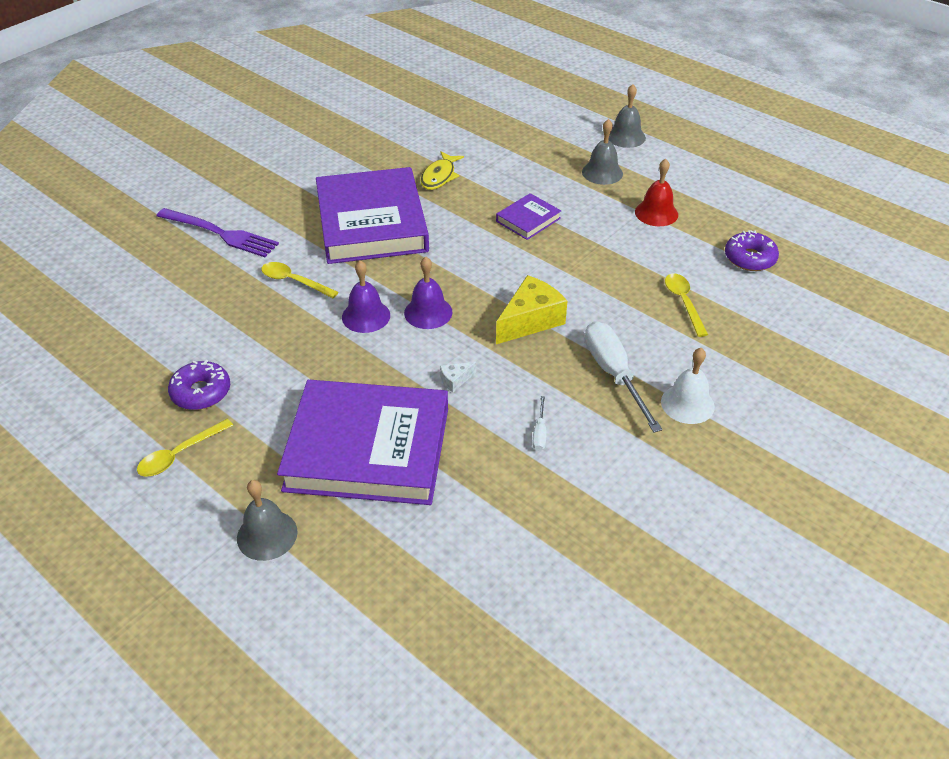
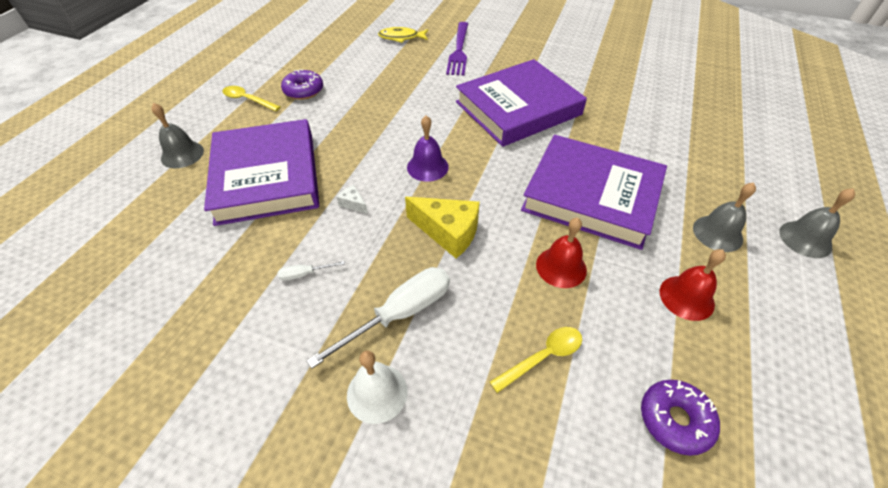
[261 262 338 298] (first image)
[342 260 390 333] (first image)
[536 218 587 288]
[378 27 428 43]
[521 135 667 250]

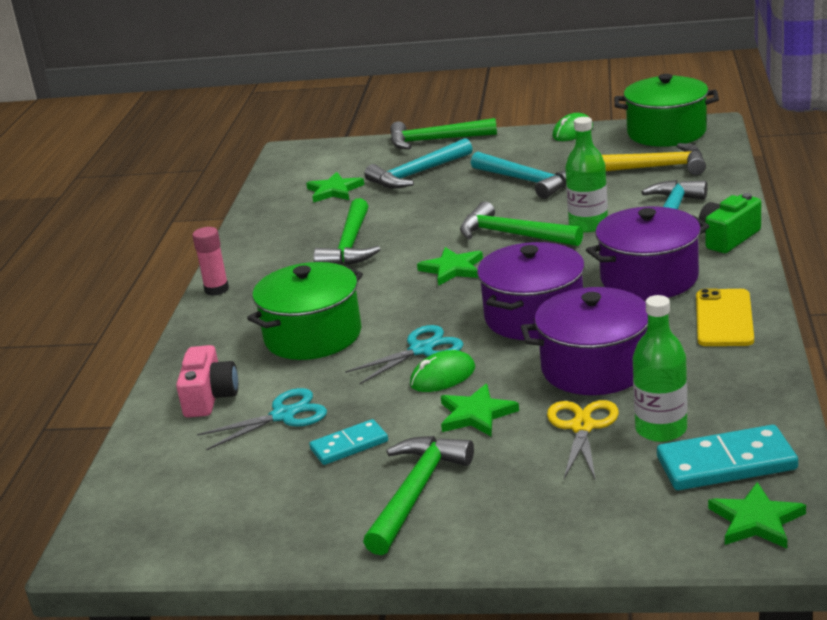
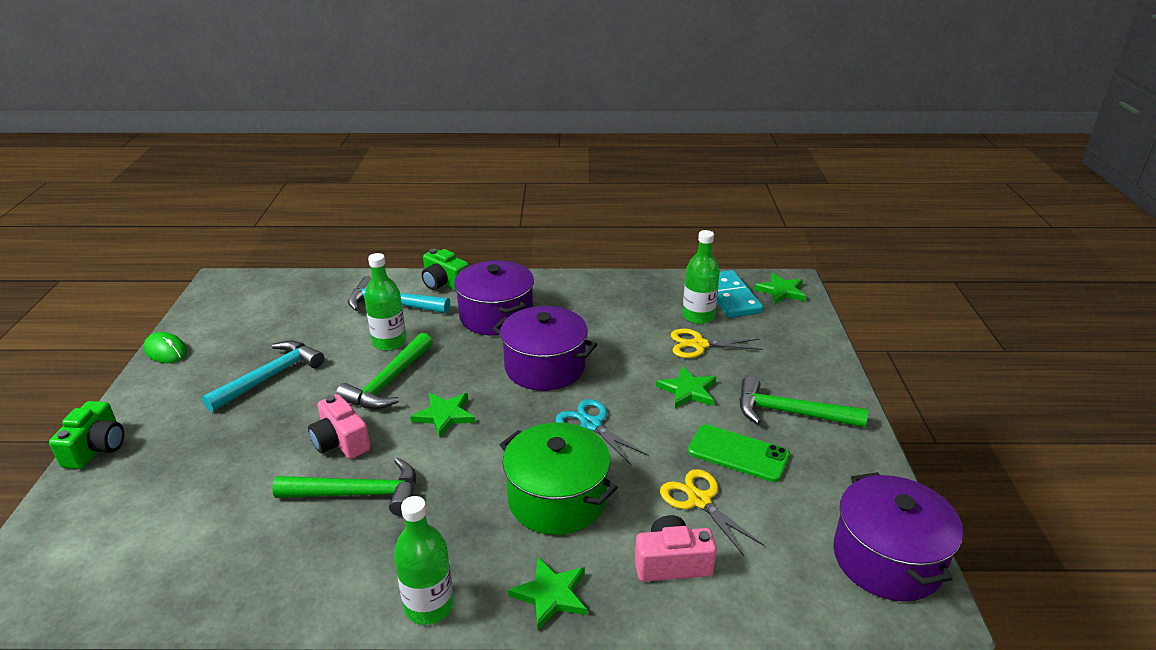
[364 138 473 188] (first image)
[410 350 475 392] (first image)
[602 143 706 175] (first image)
[614 74 719 147] (first image)
[696 288 754 346] (first image)
[308 394 371 459]
[508 557 587 630]
[833 472 963 602]
[394 496 454 625]
[688 424 790 482]
[49 401 124 469]
[660 469 764 556]

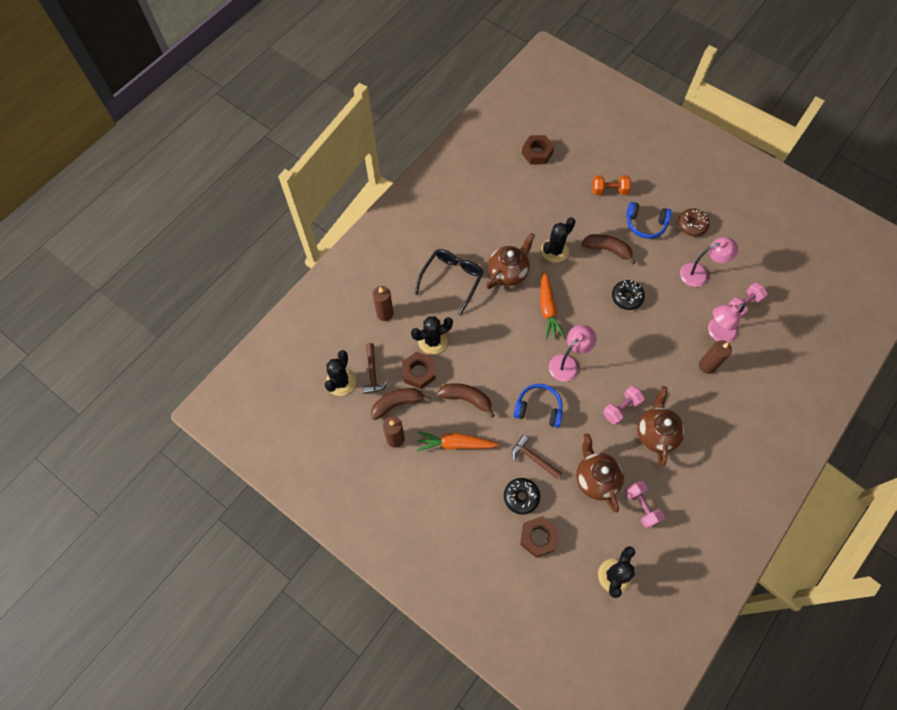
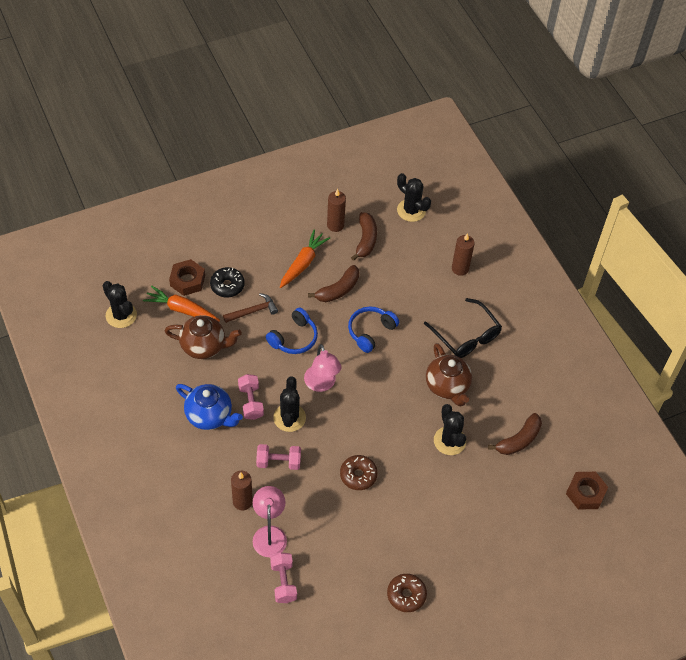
[363 343 389 394] (first image)
[402 352 436 389] (first image)
[592 175 631 195] (first image)
[680 237 738 287] (first image)
[273 376 306 432]
[143 285 220 322]
[488 413 542 455]
[256 444 301 470]
[348 306 399 353]
[340 455 378 490]
[176 384 243 430]

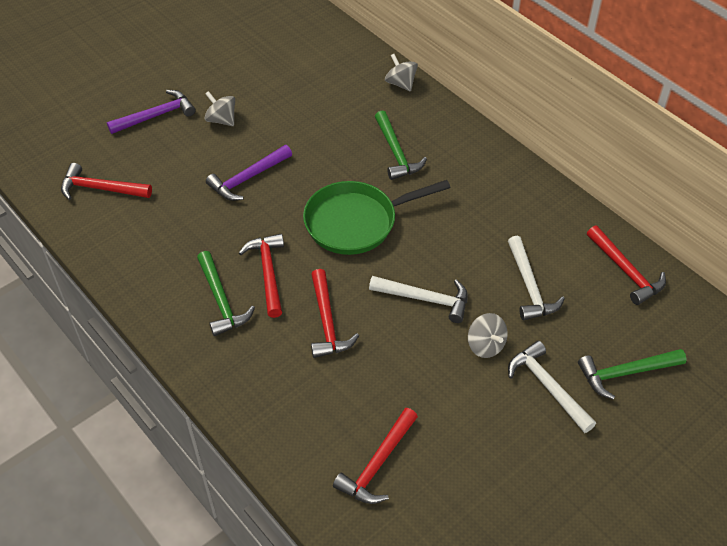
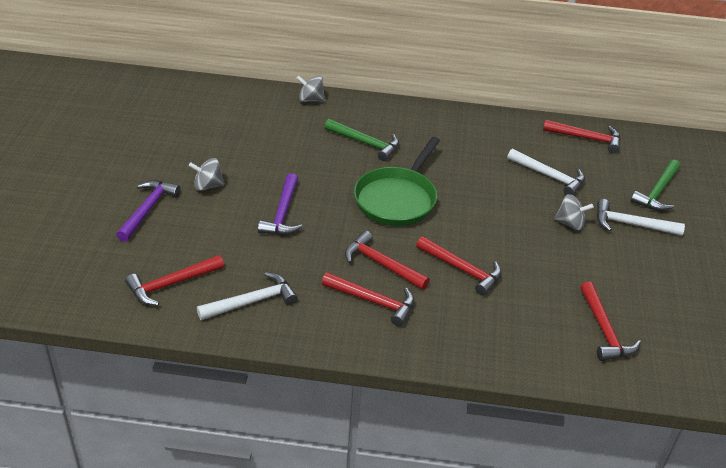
[197 272 298 320]
[322 272 414 327]

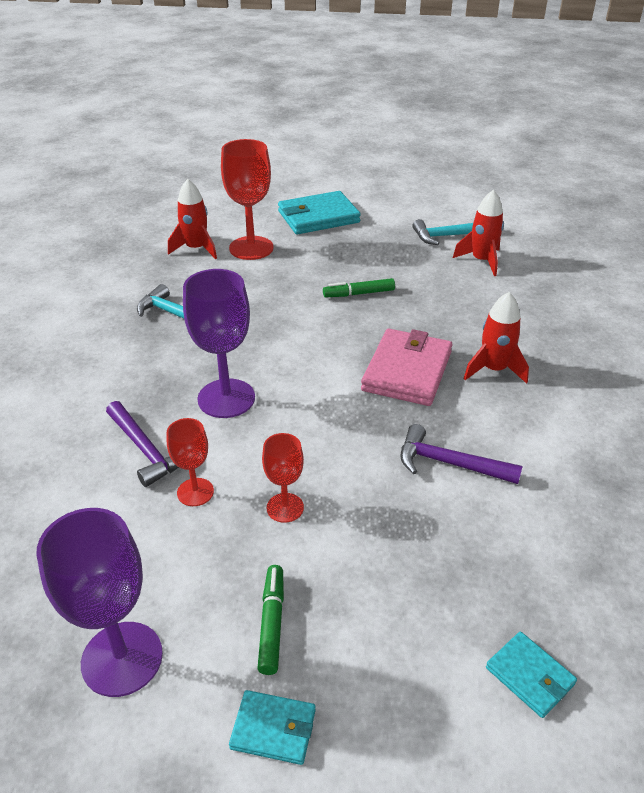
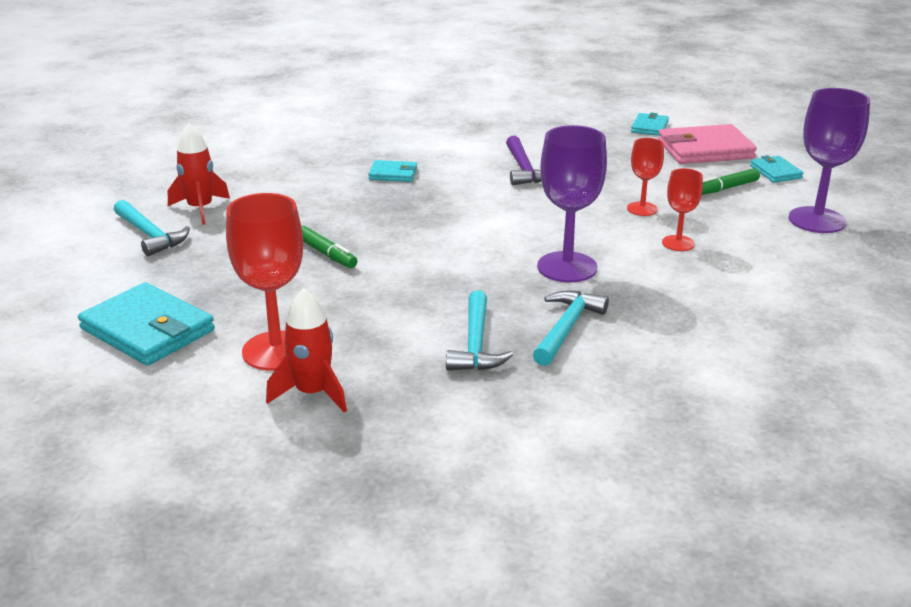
[106 401 179 487] (first image)
[533 291 609 366]
[658 124 757 164]
[368 160 417 182]

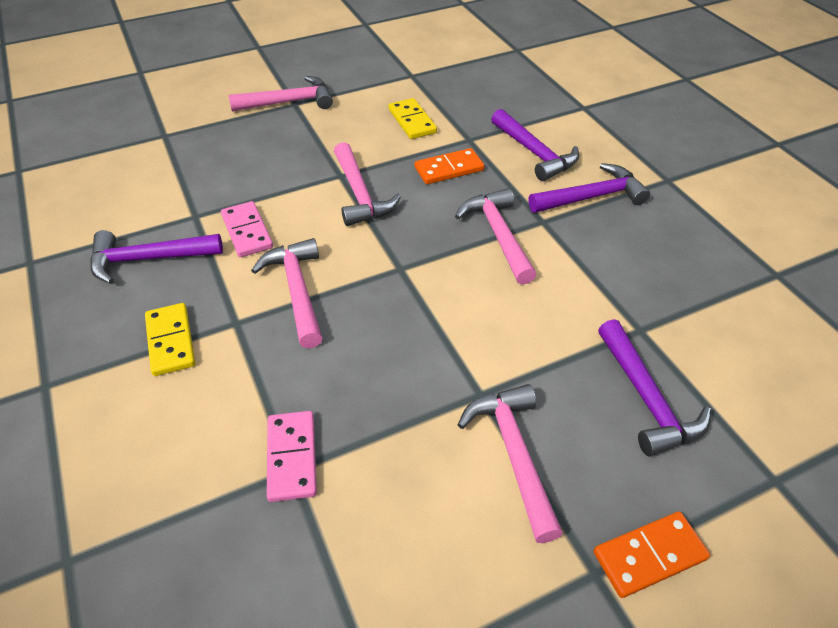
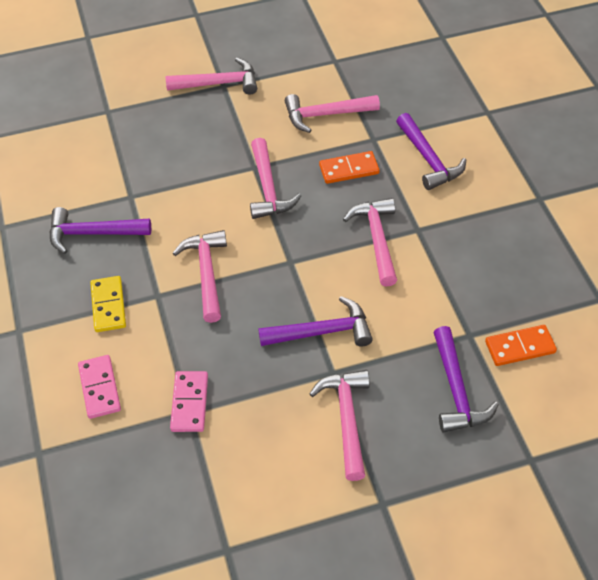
[78 355 121 419]
[258 296 373 347]
[485 325 557 366]
[285 94 380 133]

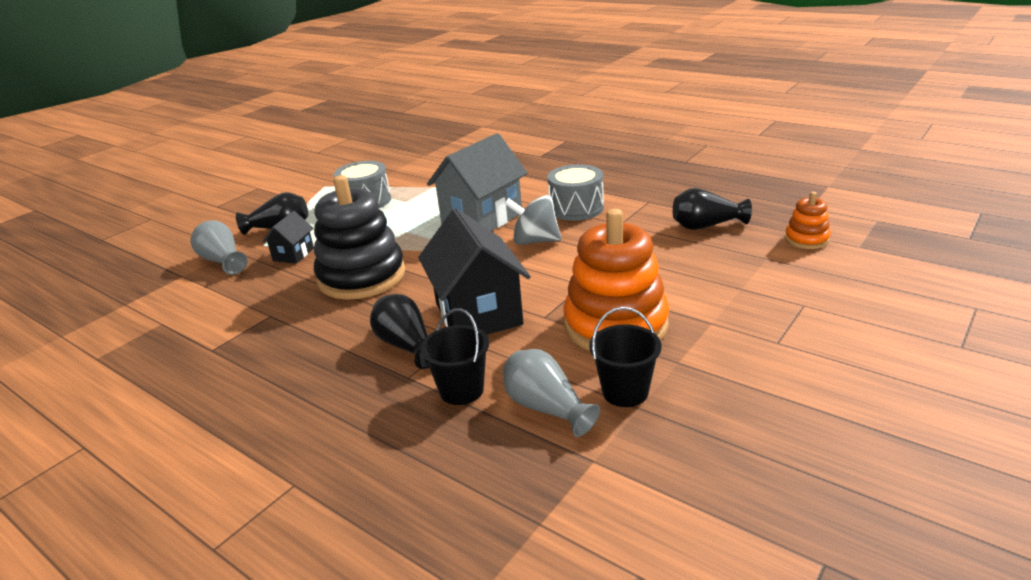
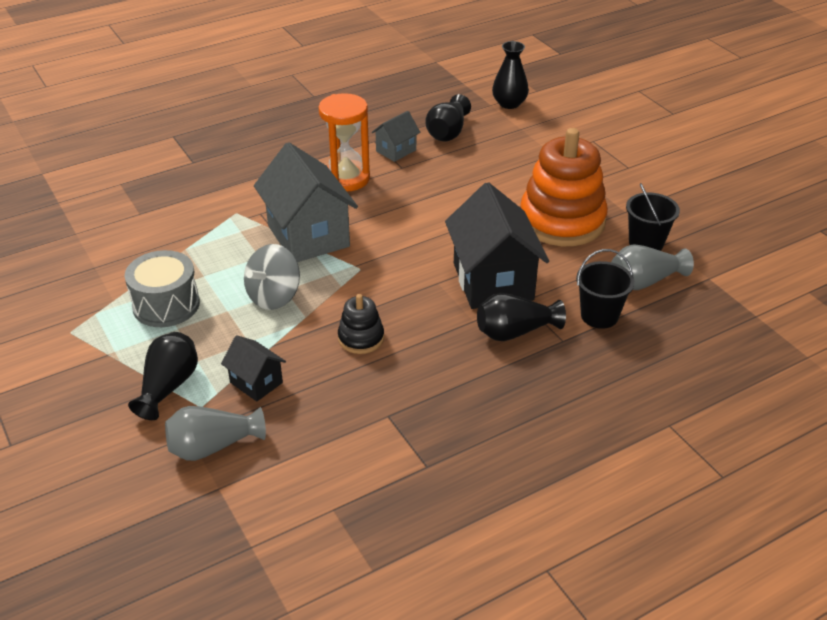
[372 111 421 162]
[244 244 300 310]
[319 93 370 191]
[492 41 529 109]
[445 182 549 309]
[338 294 384 354]

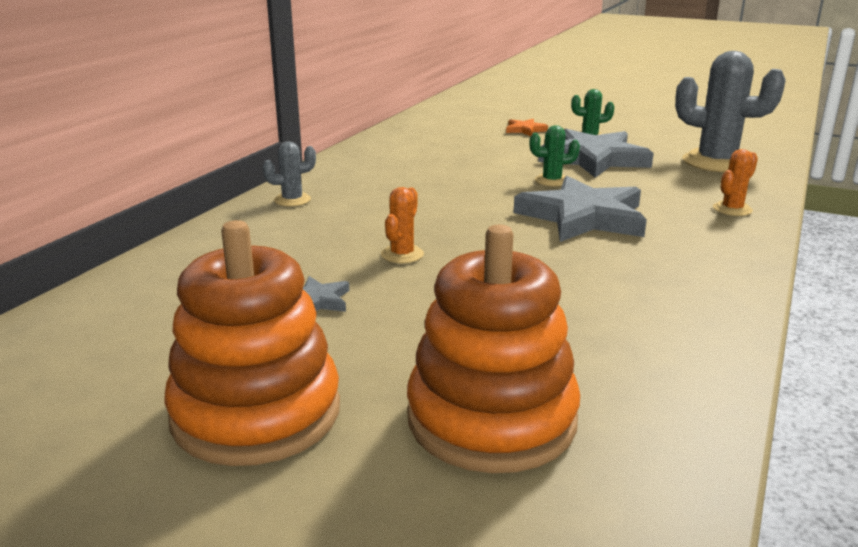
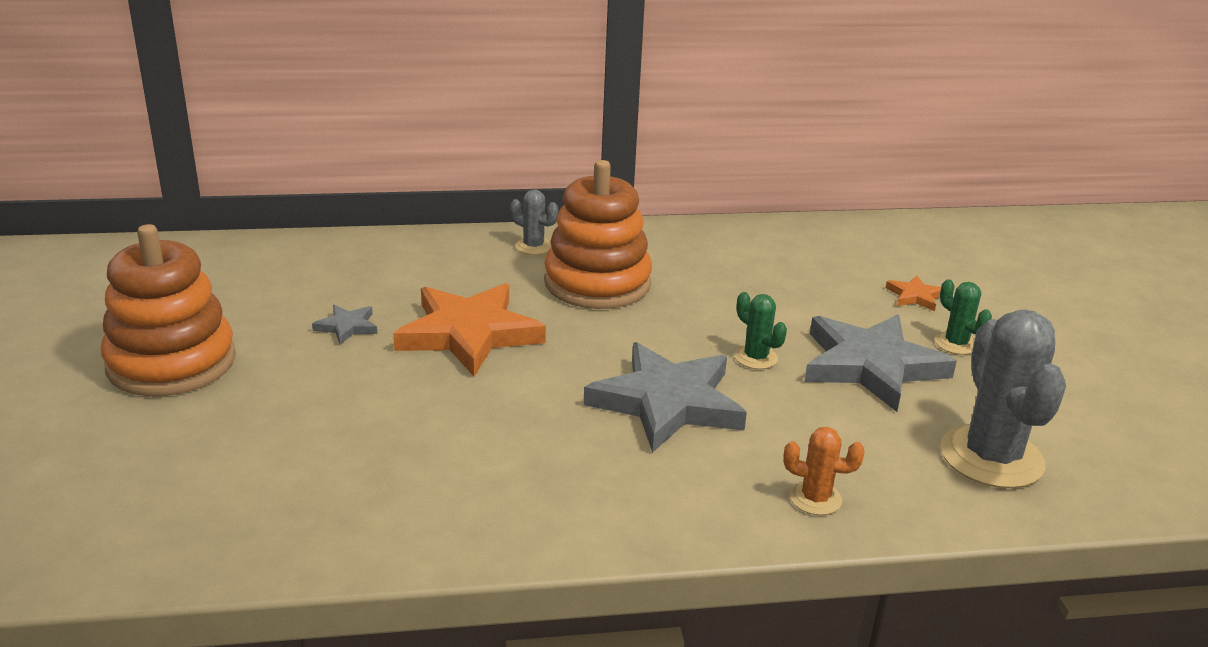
[544 160 652 309]
[393 283 546 376]

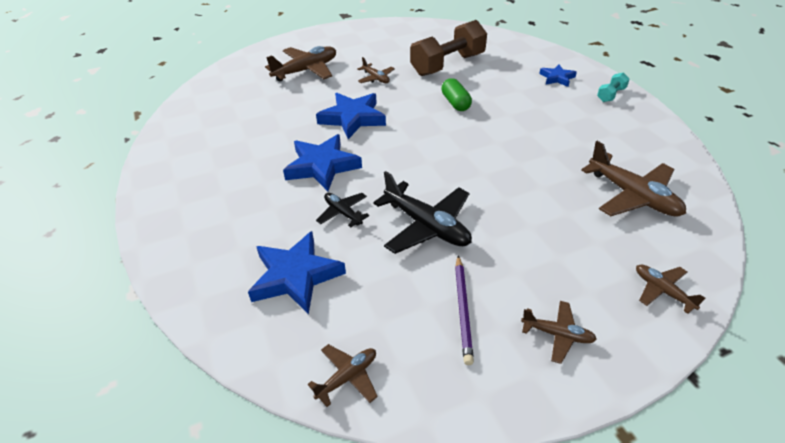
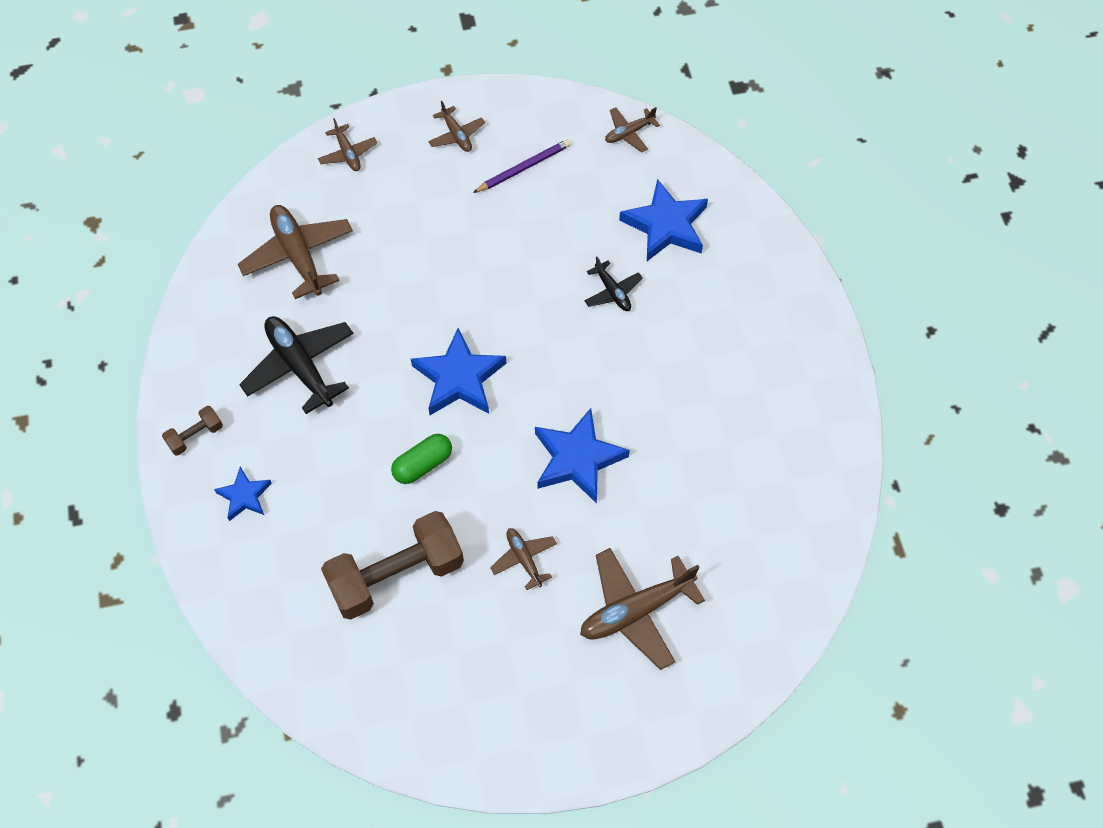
[411 328 506 415]
[239 316 353 414]
[162 406 223 456]
[391 434 452 484]
[473 139 571 193]
[428 101 485 152]

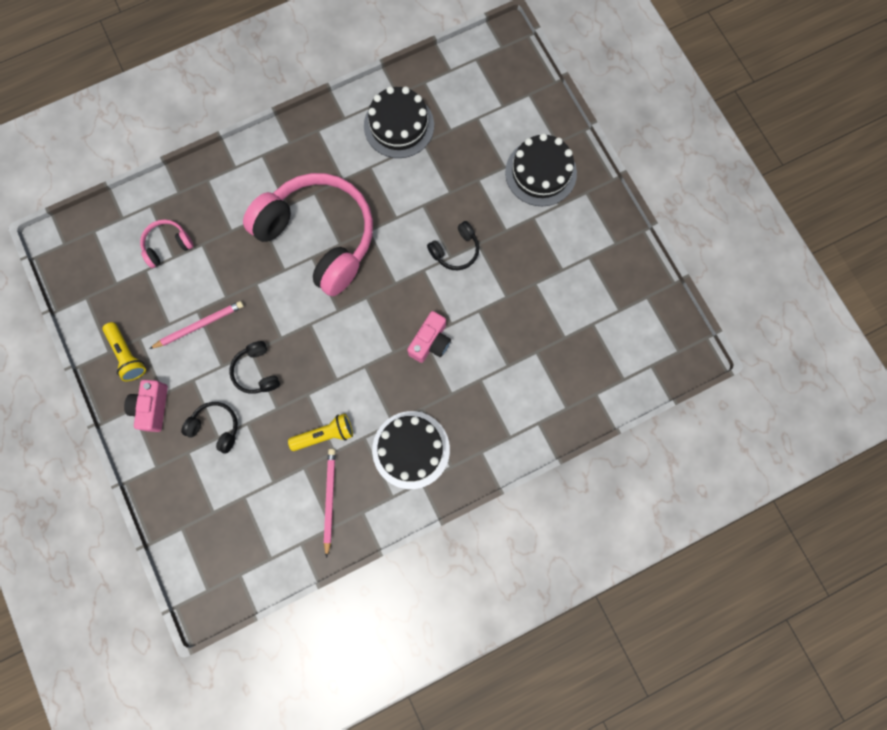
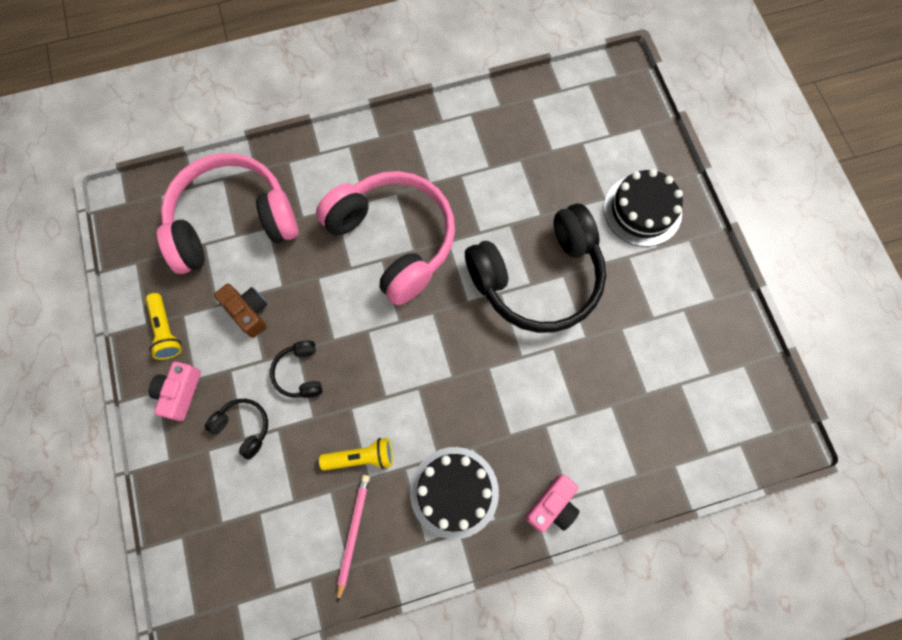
[364 86 434 158] (first image)
[525 474 580 532]
[214 284 267 338]
[157 153 298 274]
[465 204 606 333]

